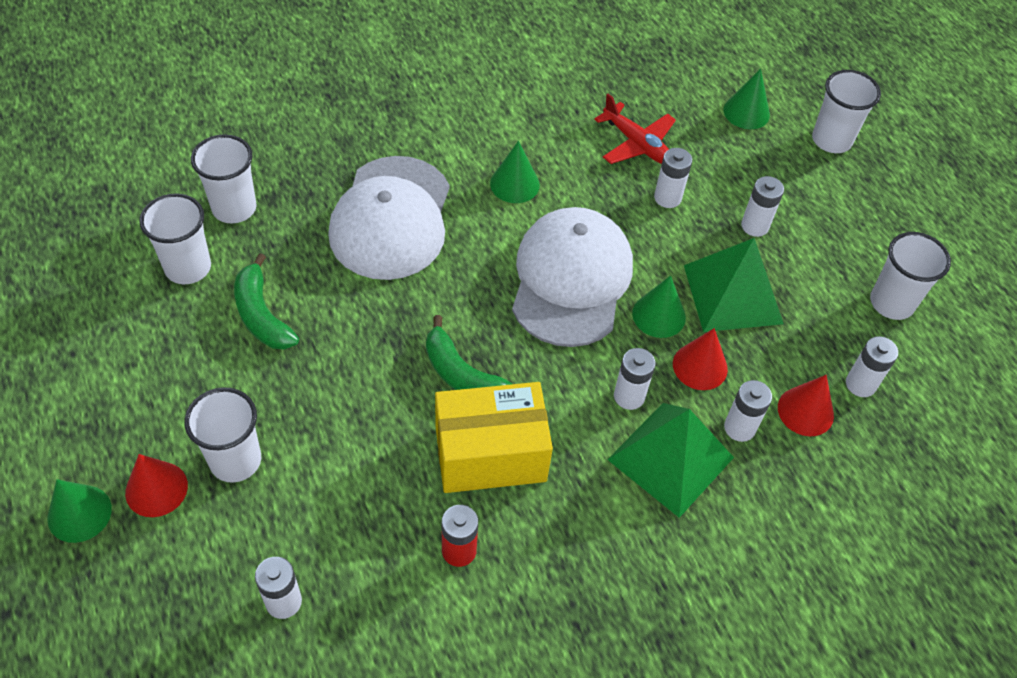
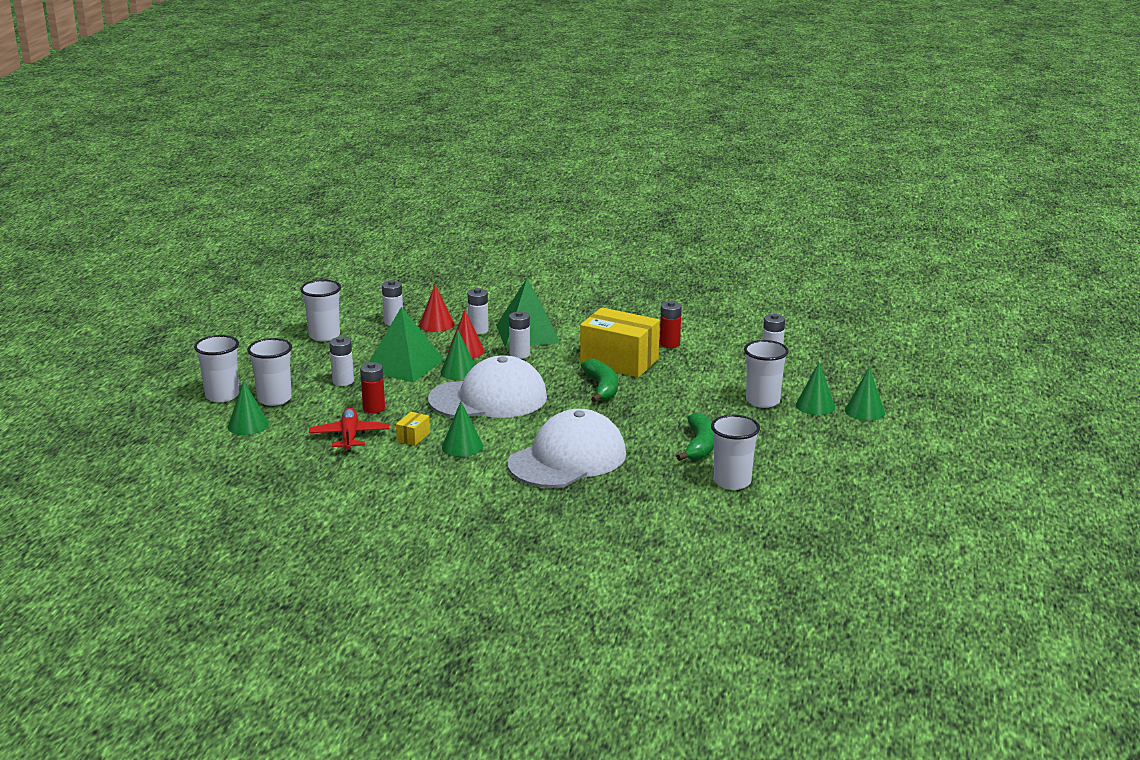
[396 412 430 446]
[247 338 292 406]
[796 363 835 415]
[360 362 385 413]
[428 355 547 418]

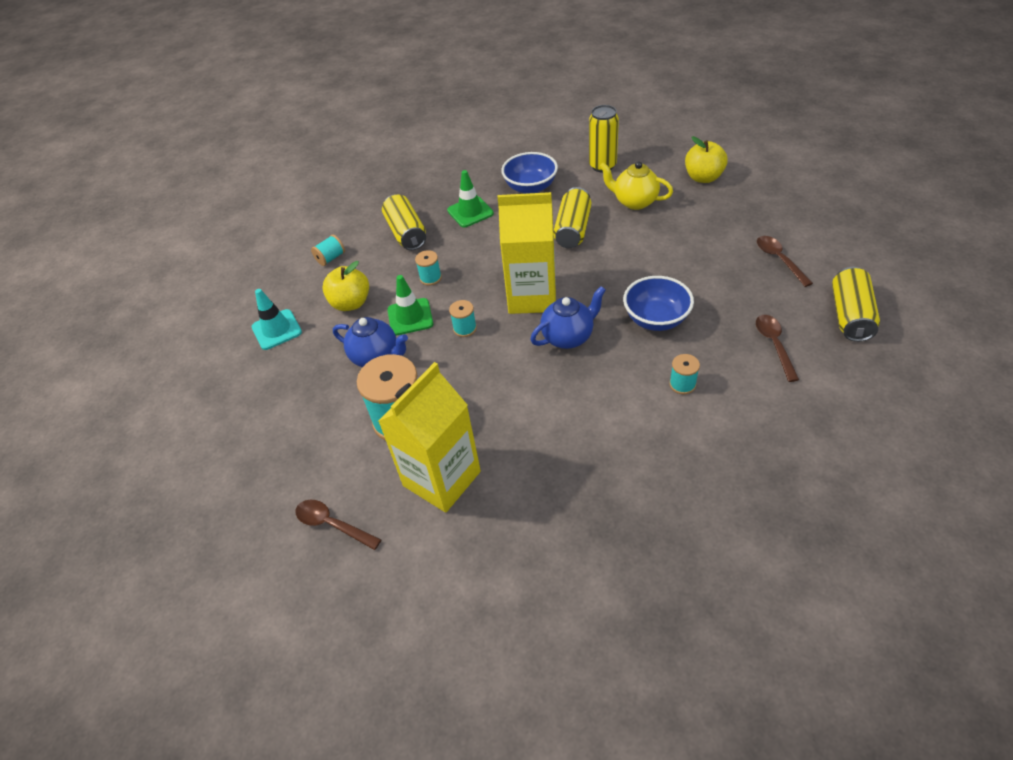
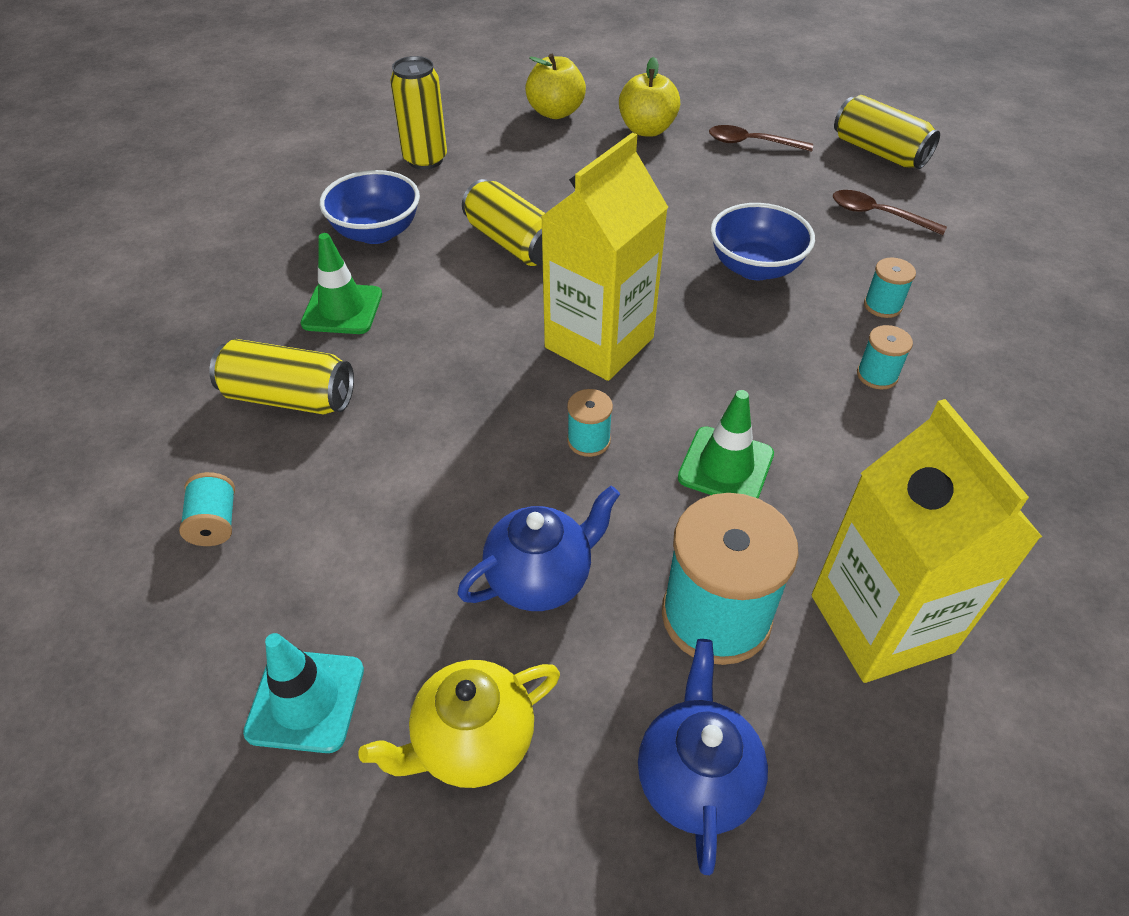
[295 500 381 550] (first image)
[619 57 680 137]
[678 390 774 499]
[857 325 913 390]
[638 639 768 875]
[358 660 560 788]

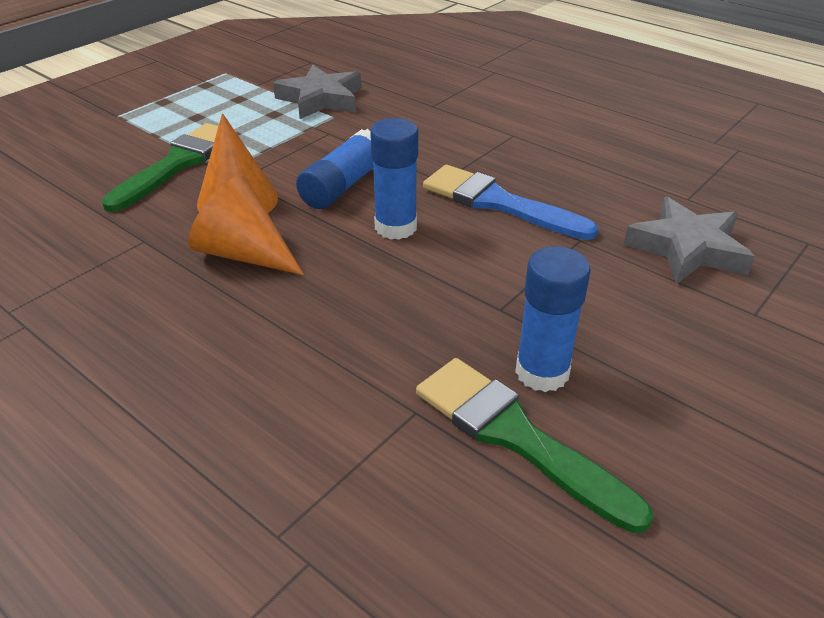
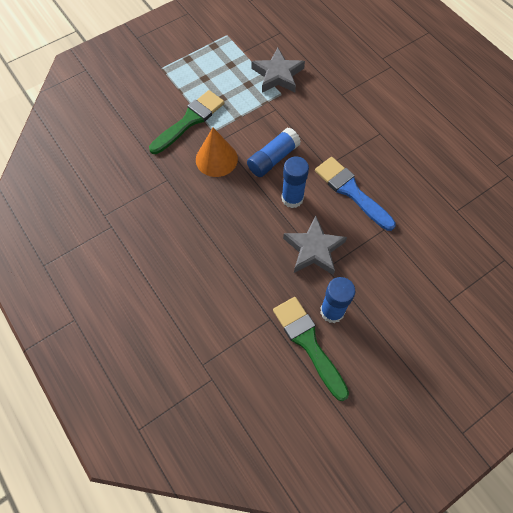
[188 176 304 275] (first image)
[283 216 347 275]

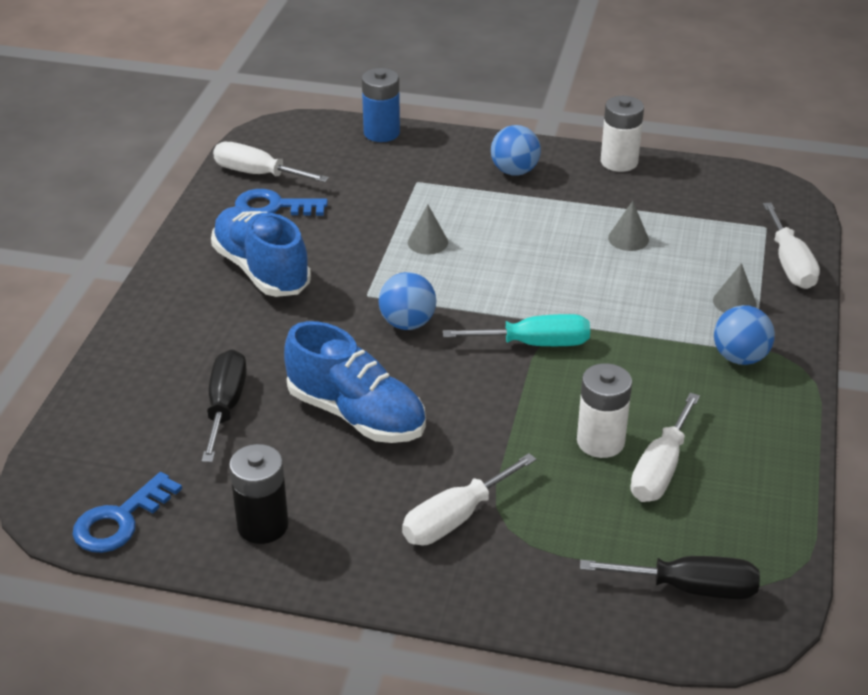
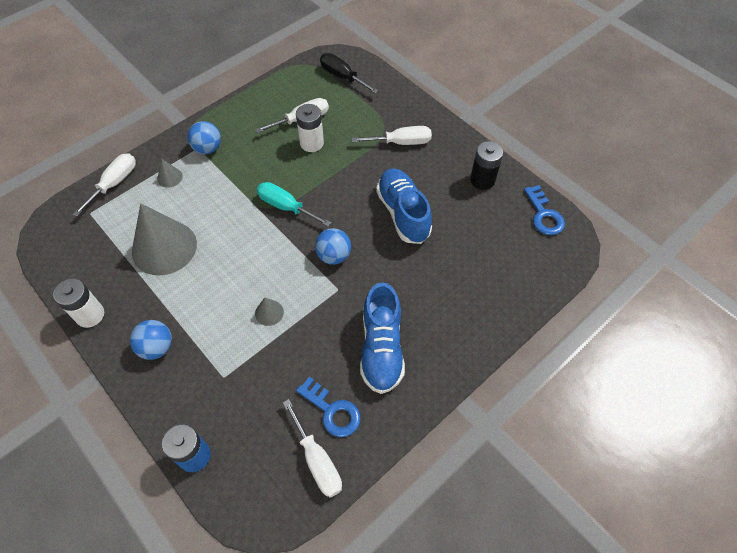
[202 349 247 463] (first image)
[524 185 565 235]
[132 204 197 275]

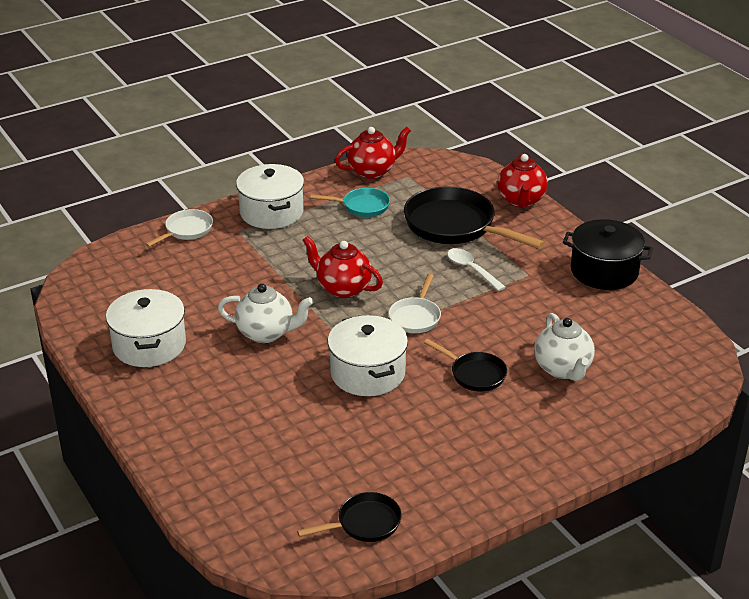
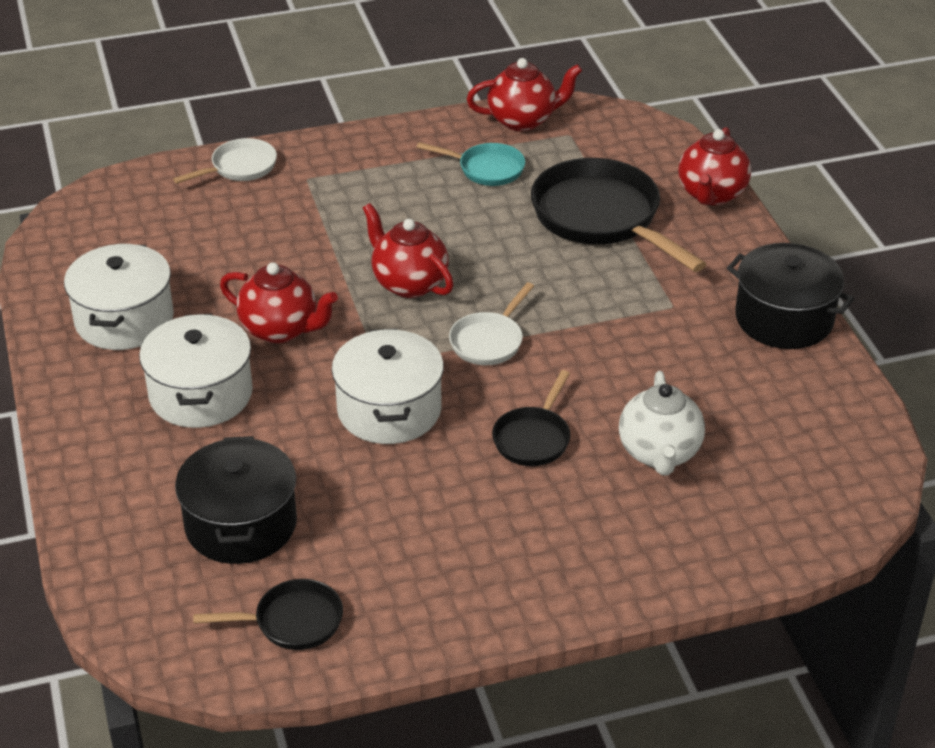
[447 248 506 291] (first image)
[175 436 297 564]
[139 314 253 428]
[220 262 338 343]
[492 370 571 466]

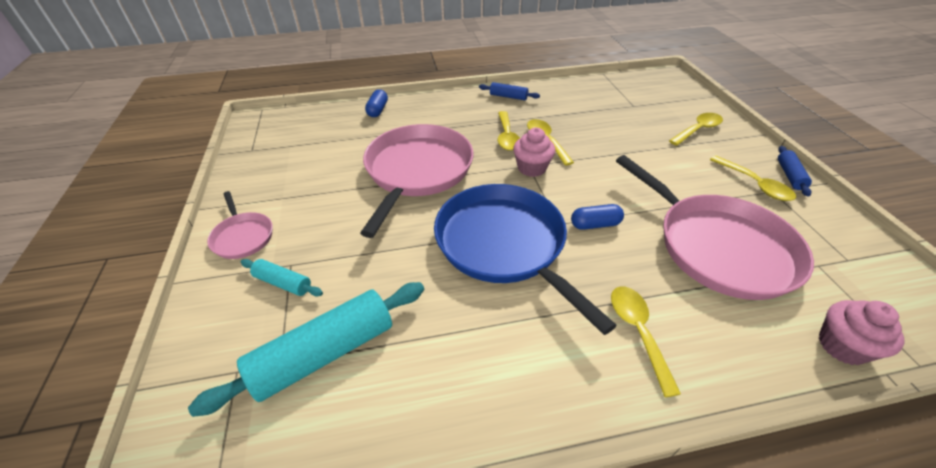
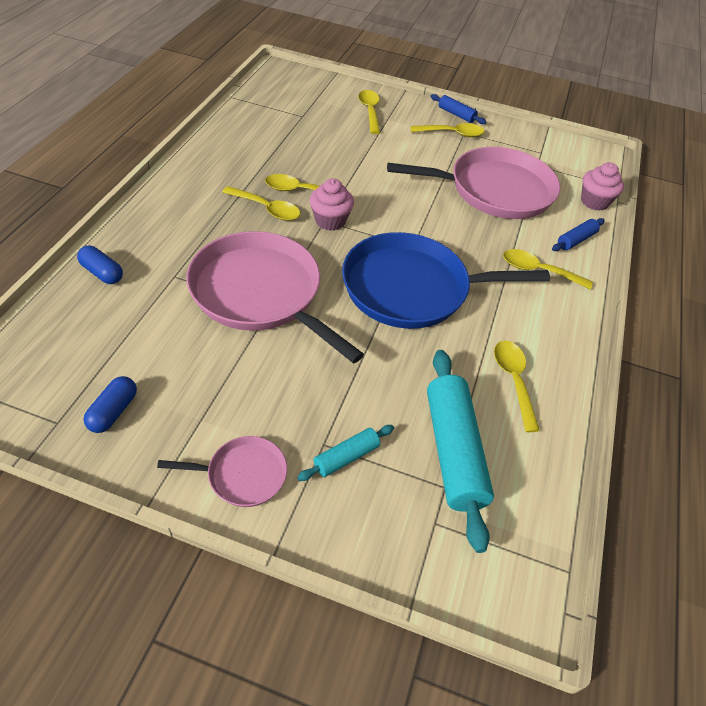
[494 341 540 432]
[552 218 605 251]
[83 376 137 433]

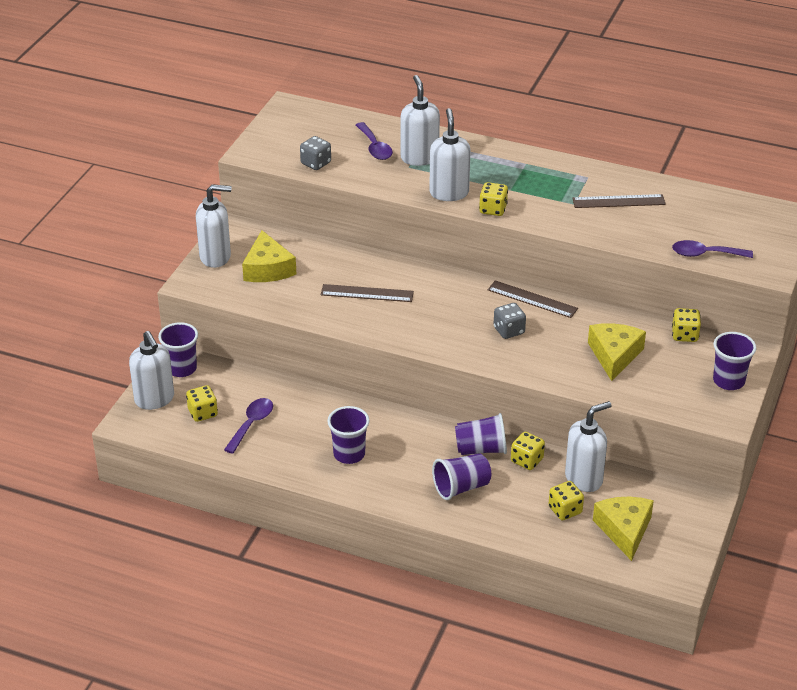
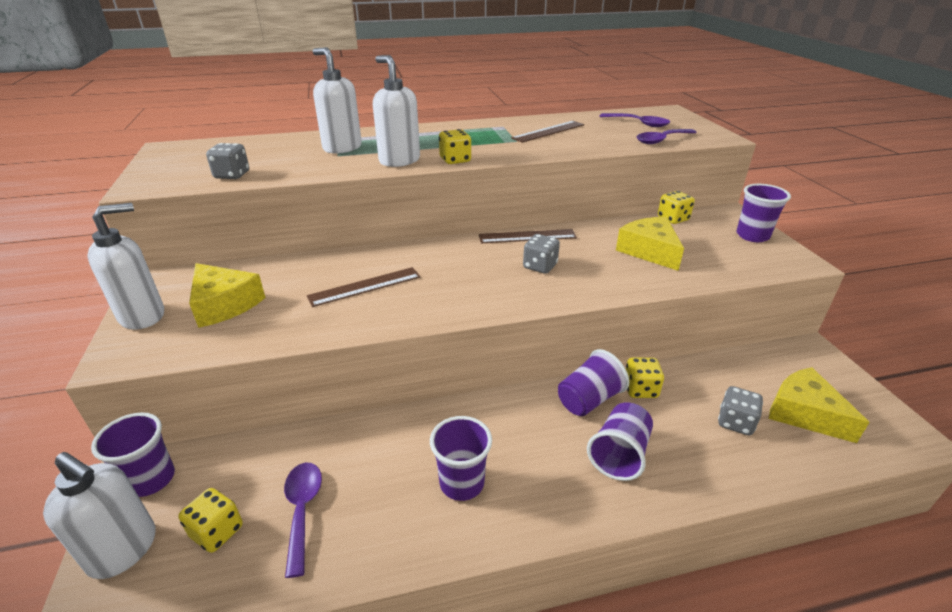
[565 401 612 492] (first image)
[599 113 670 127]
[718 386 763 436]

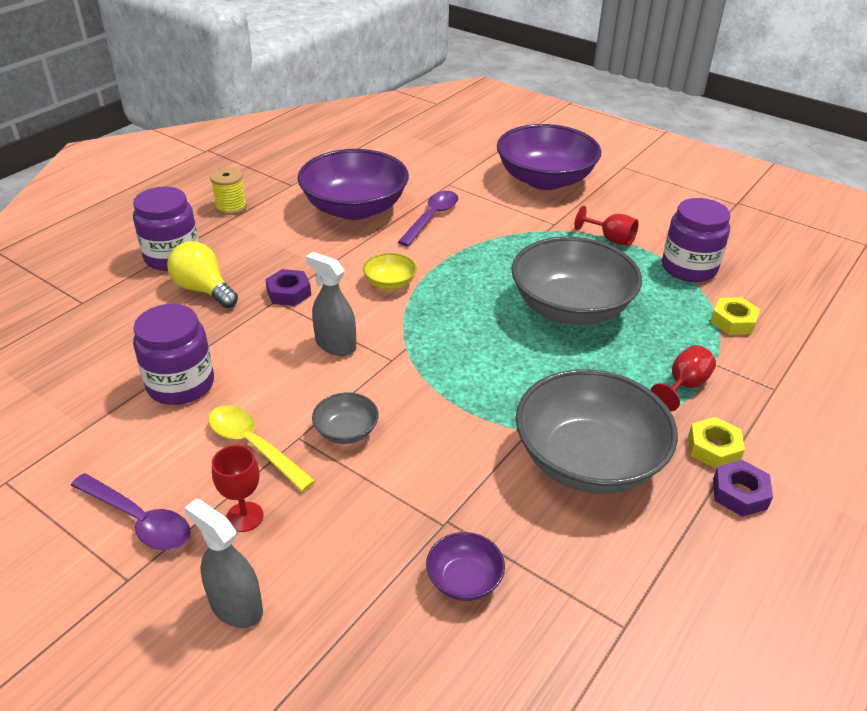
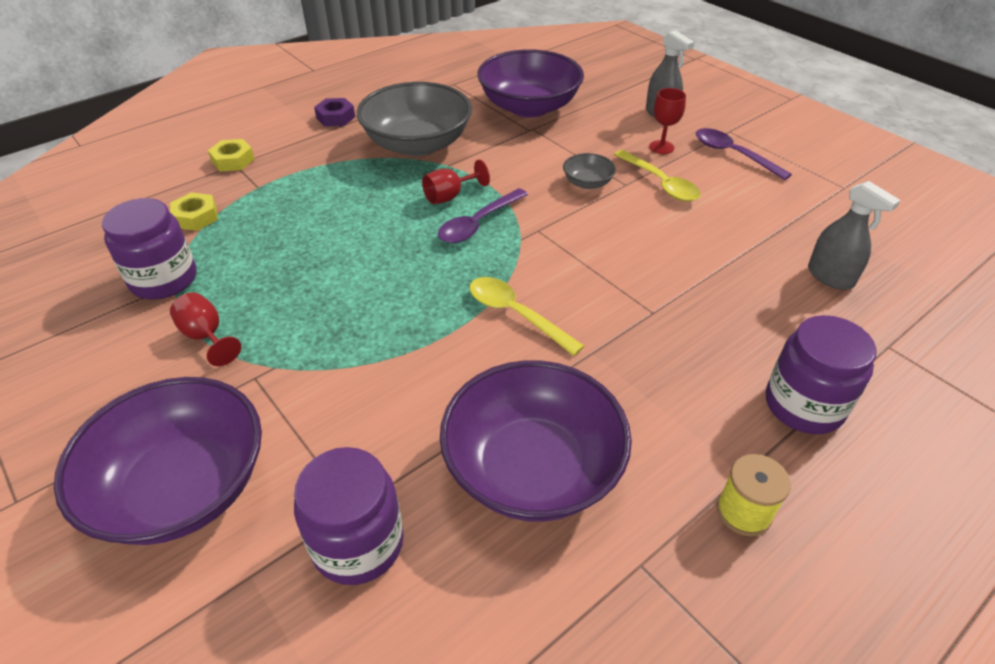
[167 241 238 308] (first image)
[265 269 311 306] (first image)
[511 237 642 325] (first image)
[294 447 404 585]
[808 181 901 290]
[438 188 528 243]
[422 160 490 204]
[208 139 255 172]
[469 277 584 356]
[477 49 584 118]

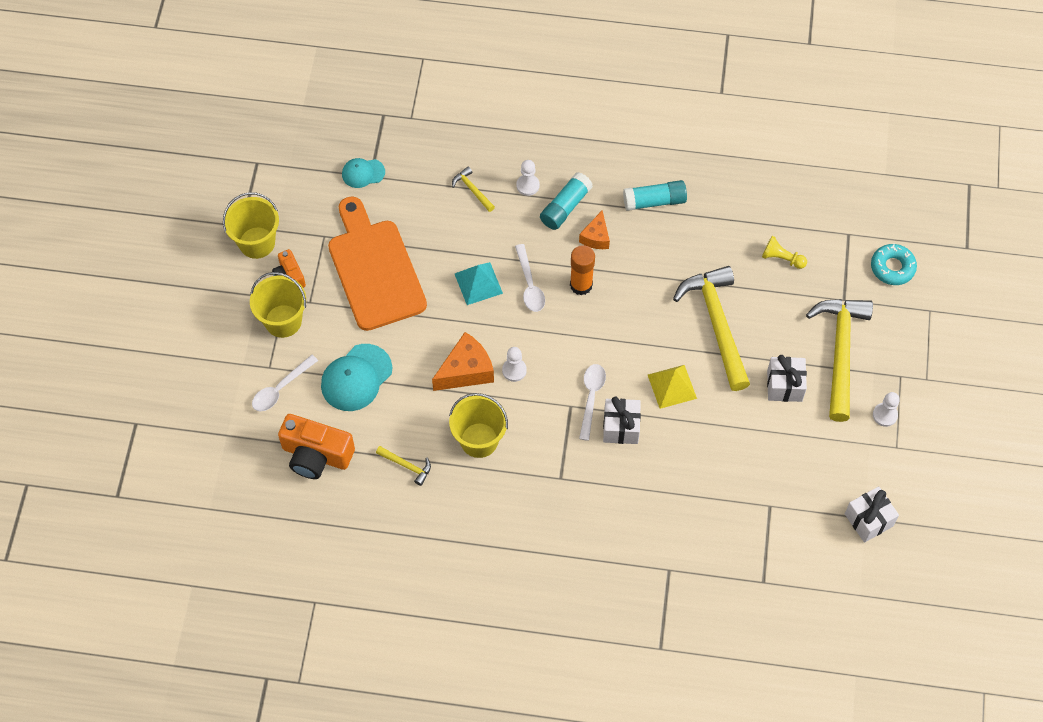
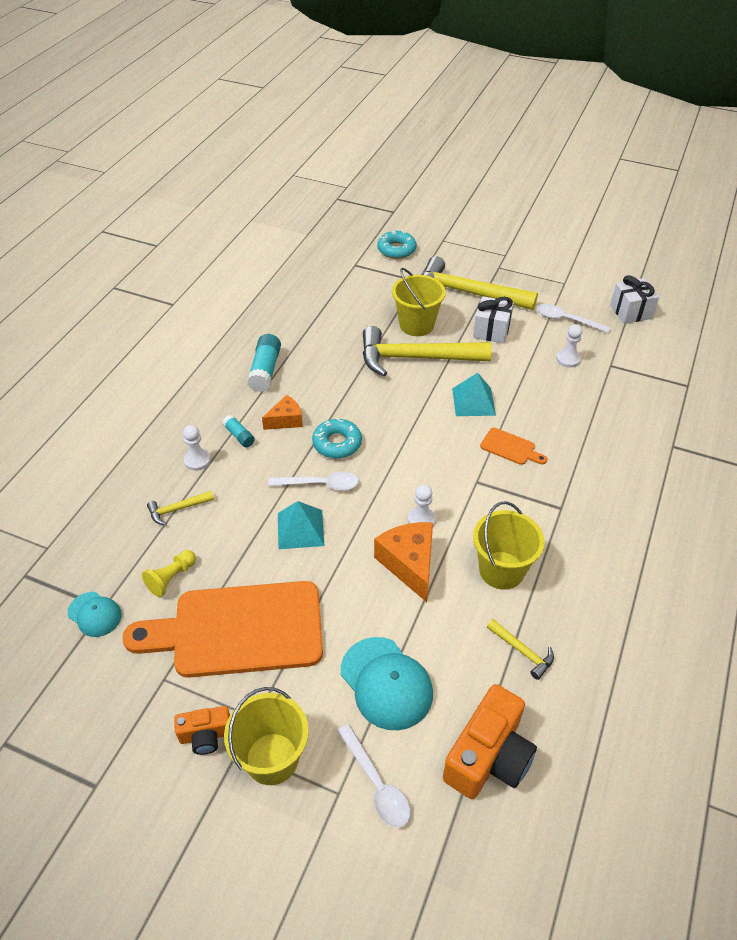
[392 268 446 336]
[537 304 611 333]
[142 550 196 597]
[556 324 582 368]
[312 418 362 458]
[480 428 547 465]
[452 373 496 416]
[67 592 122 637]
[487 619 554 680]
[262 395 303 430]
[223 415 255 447]

